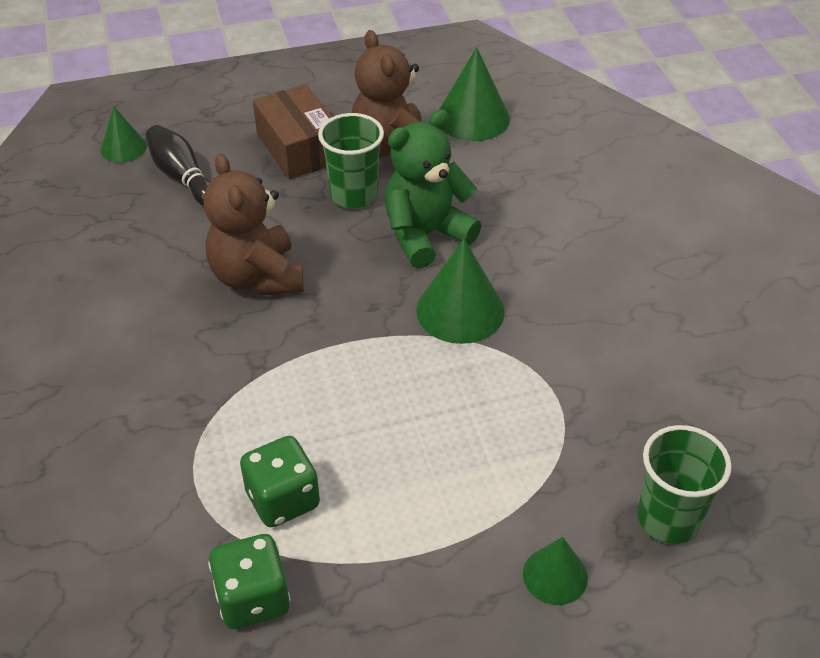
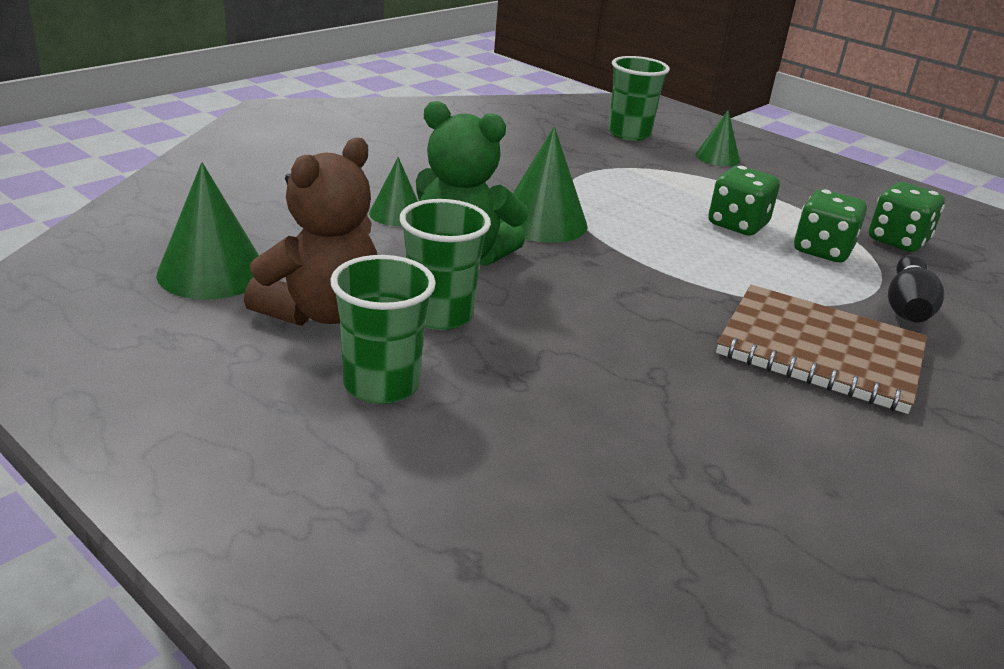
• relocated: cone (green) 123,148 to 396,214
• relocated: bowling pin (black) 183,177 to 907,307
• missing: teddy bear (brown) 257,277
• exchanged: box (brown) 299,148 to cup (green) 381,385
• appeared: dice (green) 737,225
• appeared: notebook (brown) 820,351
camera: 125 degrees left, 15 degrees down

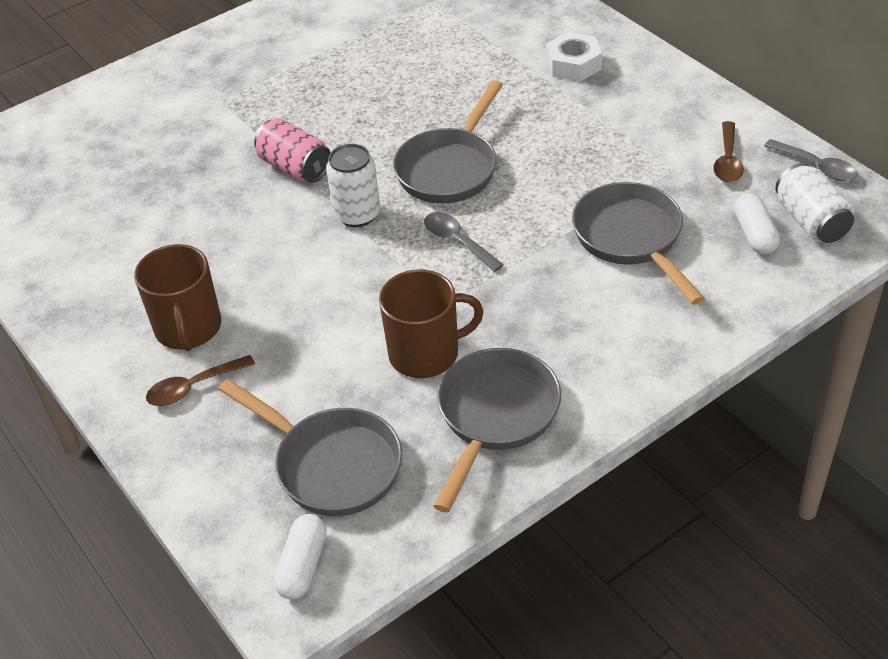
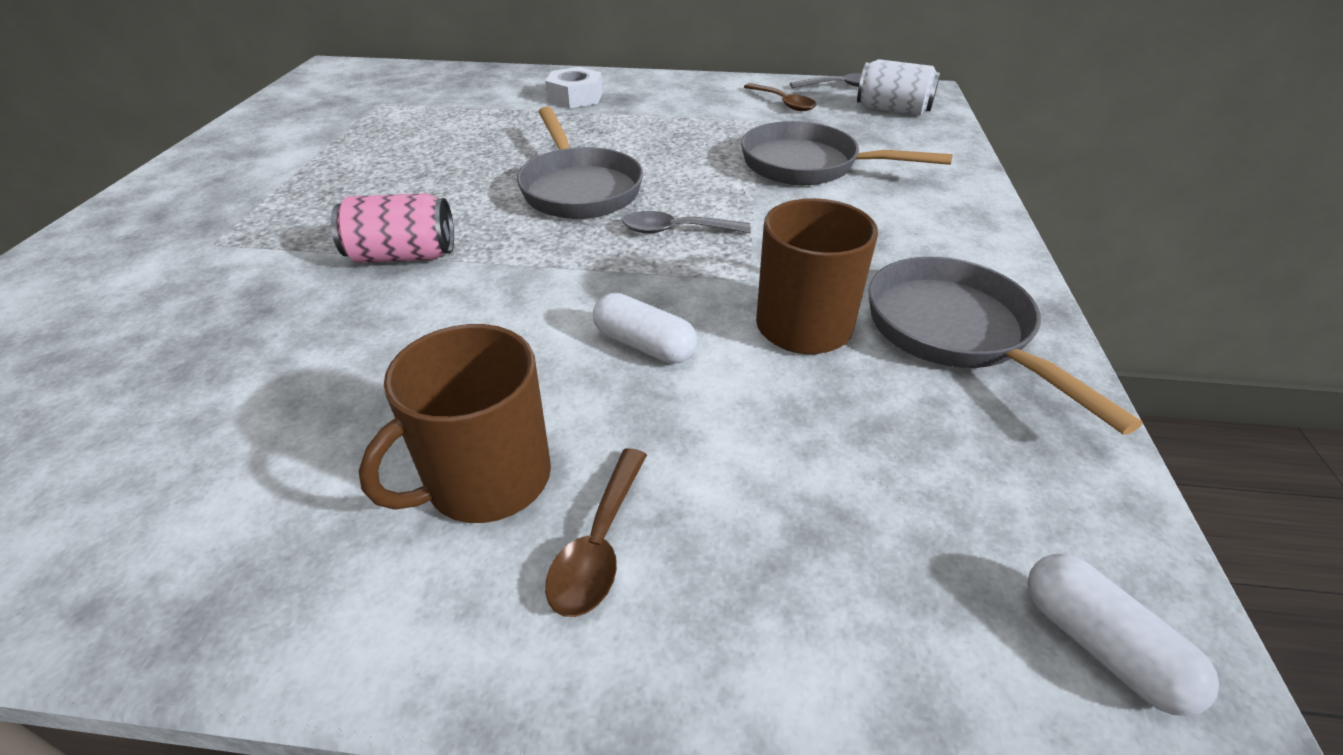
• spun: mug (brown) 188,329 = 486,479 105 degrees clockwise
• missing: pan (grey) 331,464
• missing: can (white) 357,214
• relocated: capsule (white) 754,234 to 644,345
camera: 50 degrees left, 5 degrees down

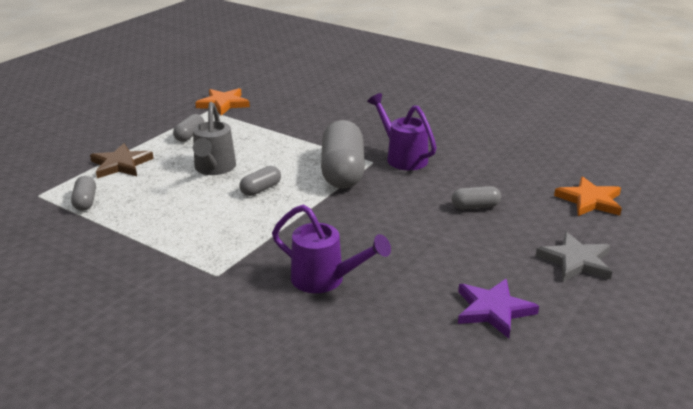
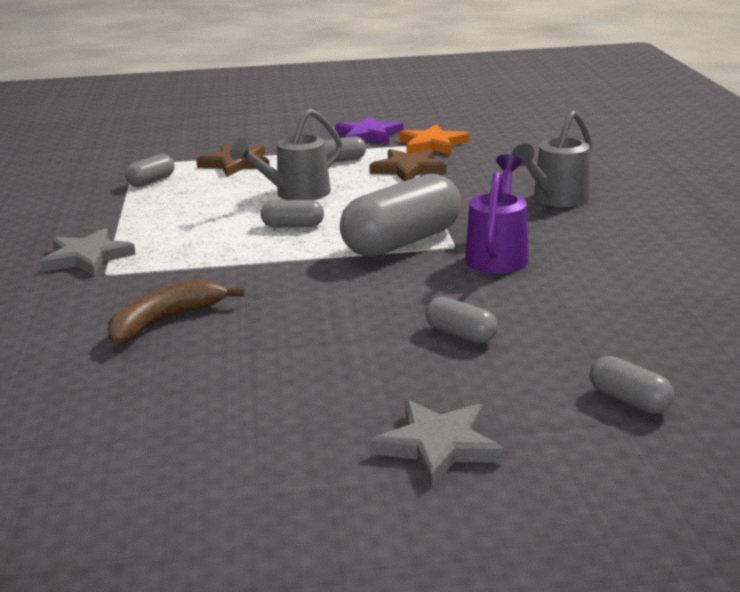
• exchanged: watering can (purple) 325,280 to banana (brown) 166,321
• relocated: star (purple) 493,310 to 369,135
• exchanged: star (orange) 590,200 to capsule (grey) 629,400
• appeared: star (grey) 87,257
• appeared: star (brown) 408,169
• appeared: watering can (grey) 555,200
camera: 50 degrees right, 5 degrees down

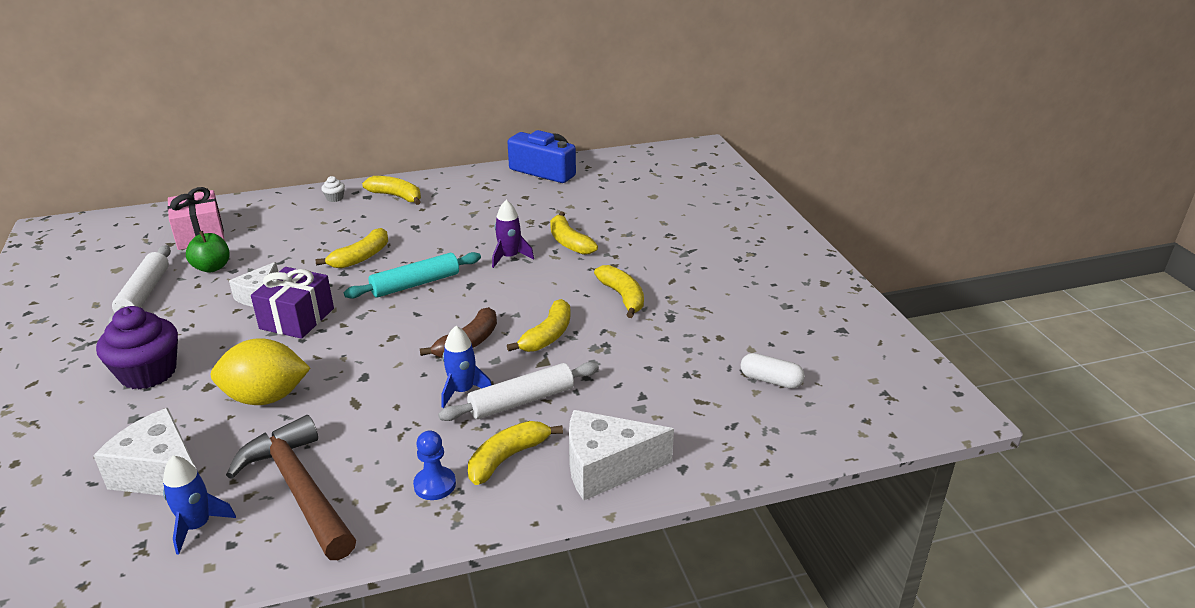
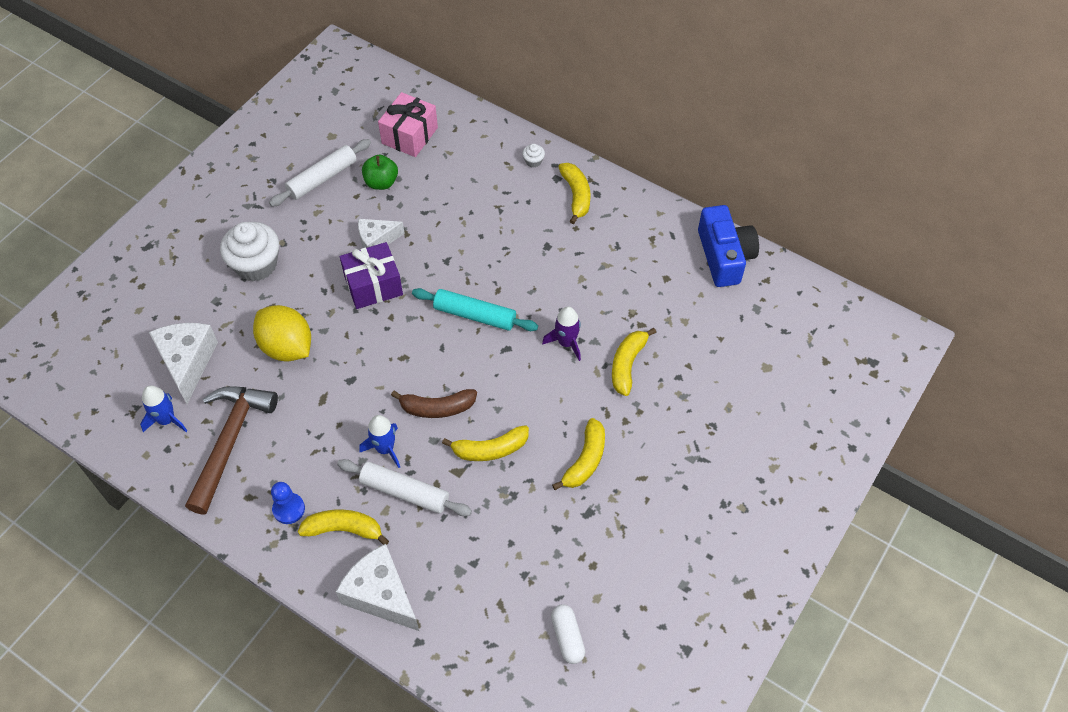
• colour: cupcake (purple) 148,373 to cupcake (white) 256,265
• missing: banana (yellow) 361,257
camera: 50 degrees right, 25 degrees up

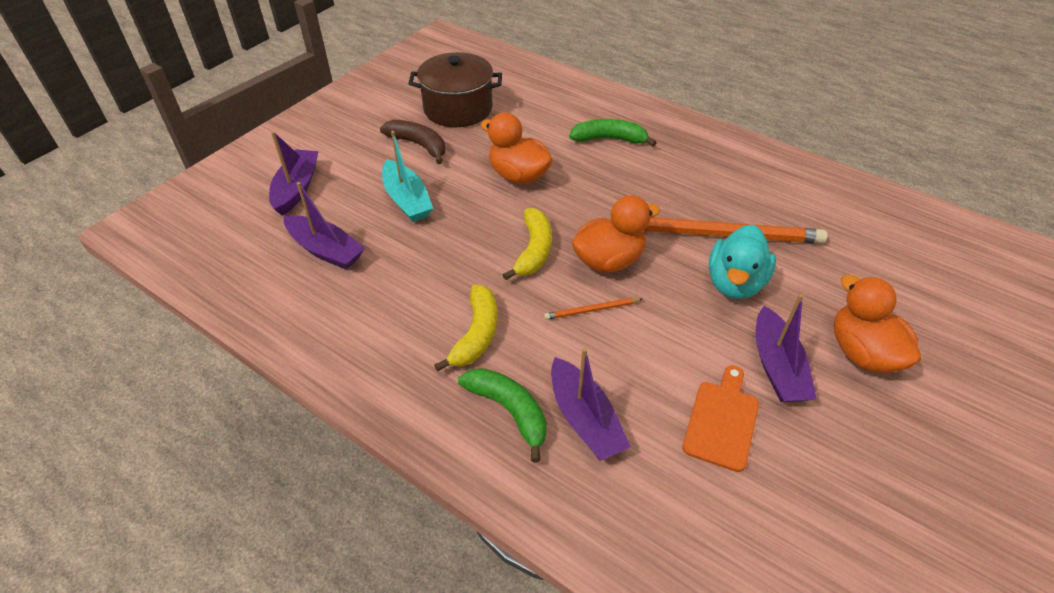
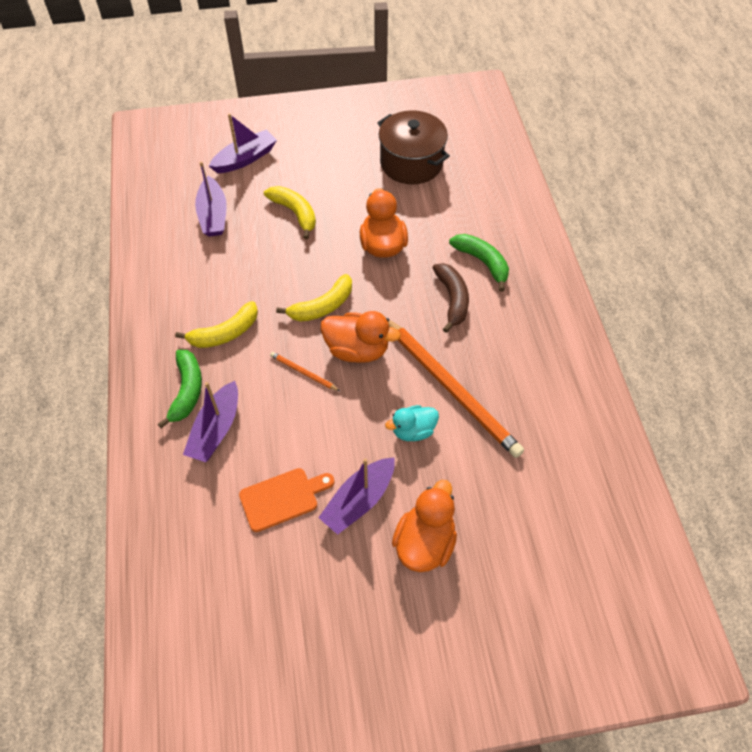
• relocated: banana (brown) 418,145 to 452,299
• exchanged: boat (turquoise) 407,200 to banana (yellow) 295,213
• size: duck (turquoise) 734,283 = 413,431 x0.65
camera: 45 degrees right, 10 degrees up

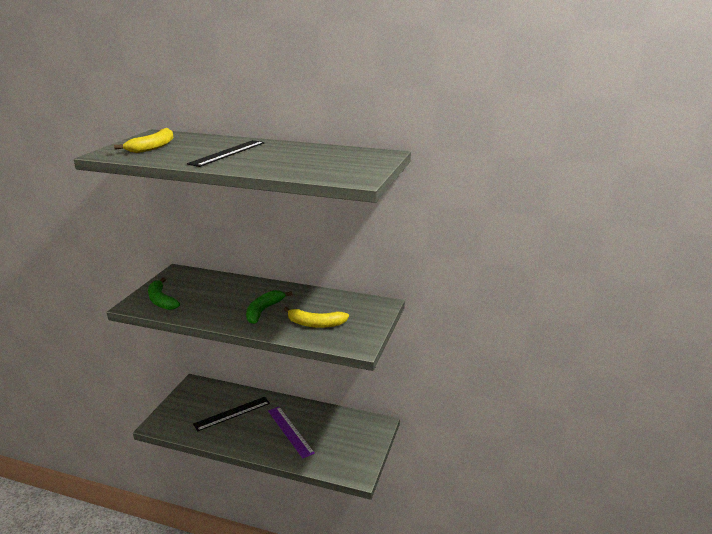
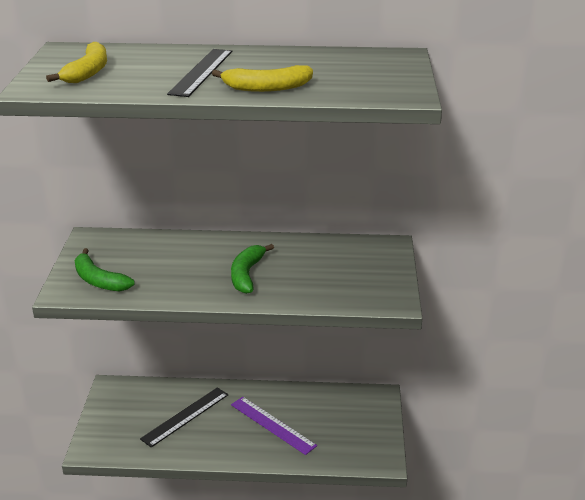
• relocated: banana (yellow) 315,324 to 266,88
camera: 15 degrees left, 5 degrees up

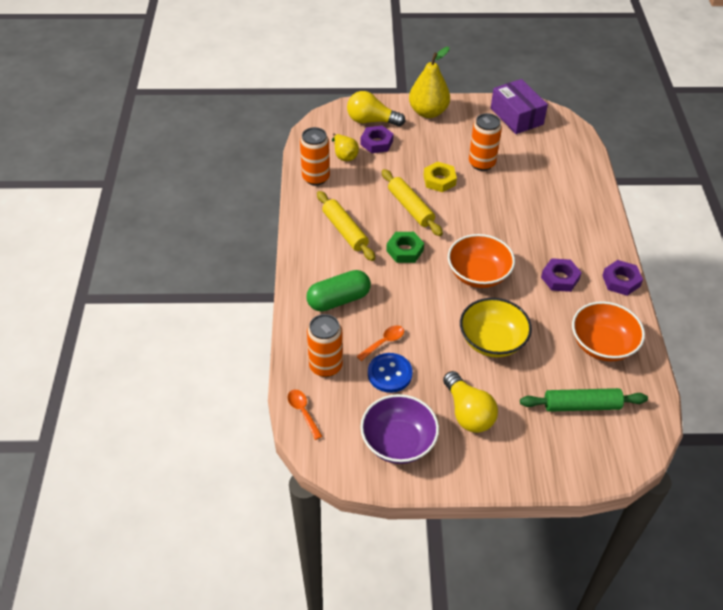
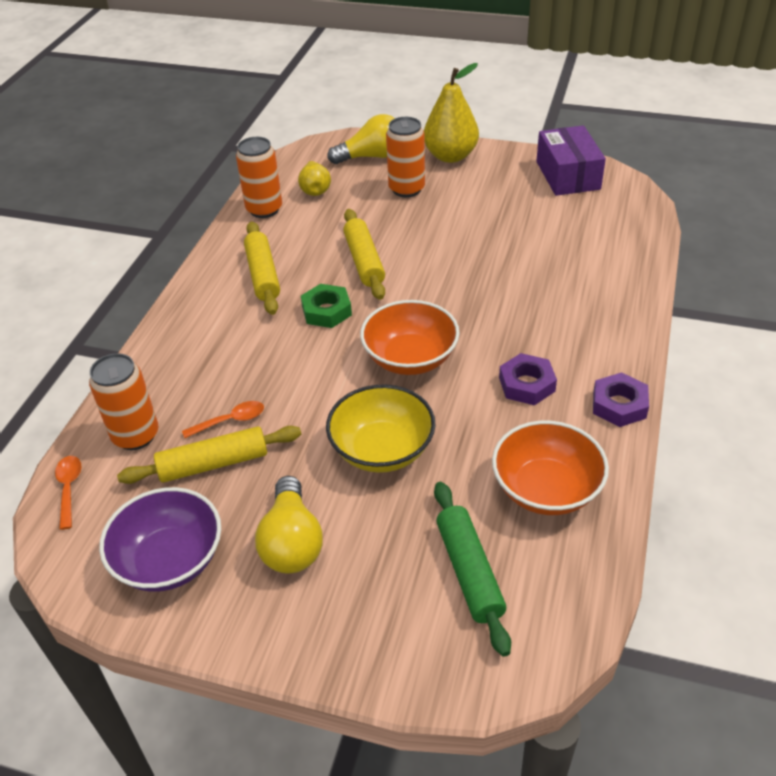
• missing: capsule (green) 338,300
• spun: light bulb (yellow) 371,121 = 372,156 135 degrees clockwise
• missing: nut (purple) 376,143
• exchanged: button (blue) 389,374 to rolling pin (yellow) 213,464
• missing: nut (yellow) 439,180
• relocated: can (orange) 481,163 to 406,189
• spun: rolling pin (green) 581,405 = 469,572 60 degrees clockwise
camera: 20 degrees right, 5 degrees down

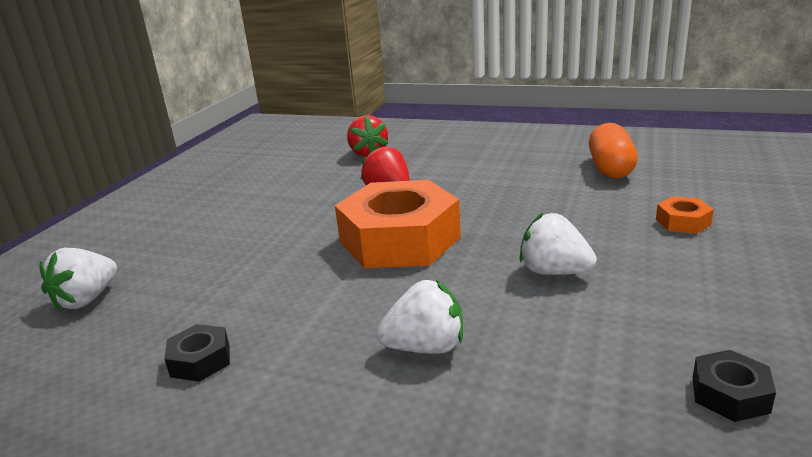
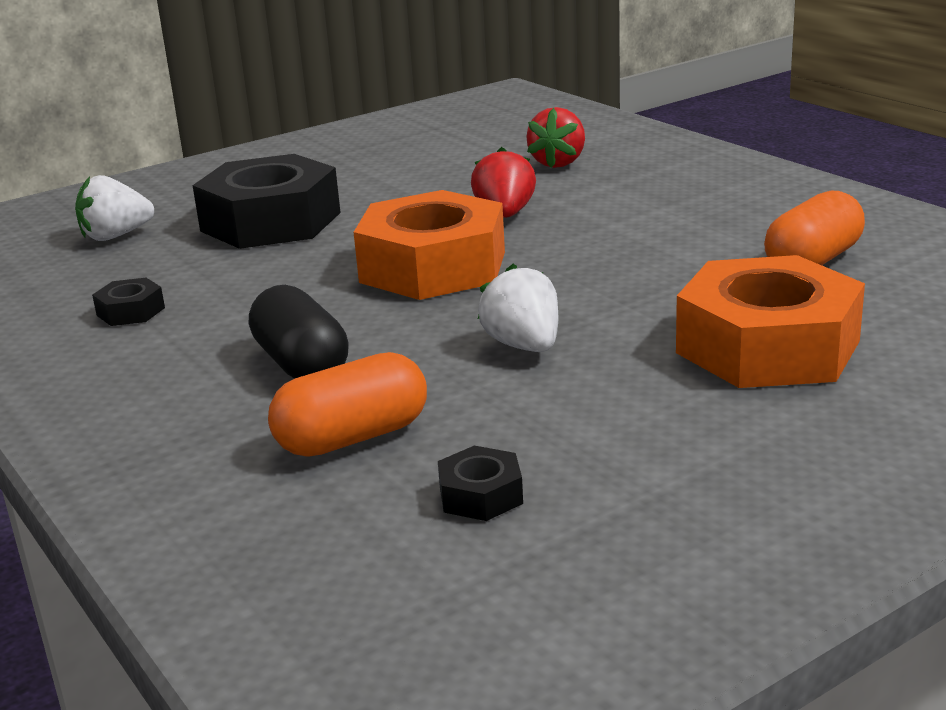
• exchanged: strawberry (white) 425,347 to capsule (black) 301,364
• size: nut (orange) 682,222 = 767,347 x2.42
• appeared: nut (black) 271,222
• appeared: capsule (orange) 353,438
camera: 35 degrees right, 0 degrees up

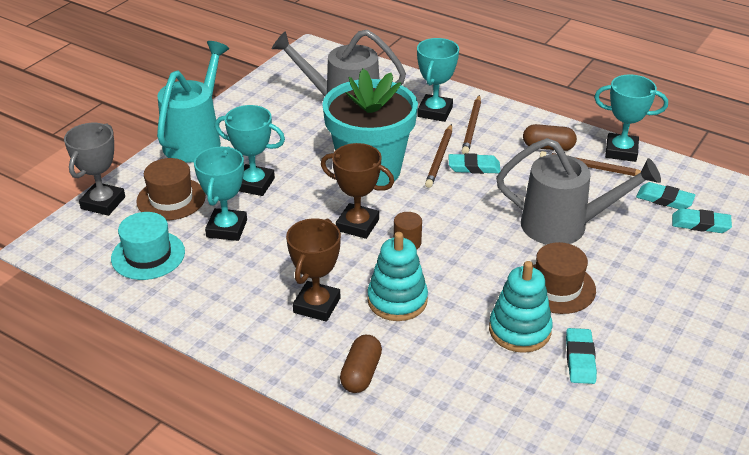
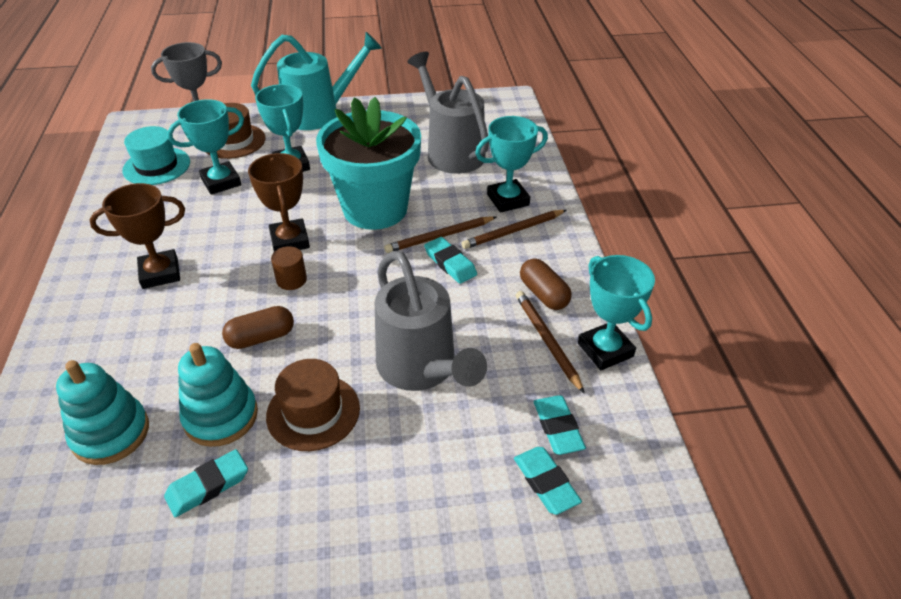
• relocated: capsule (brown) 361,373 to 261,338
• relocated: stacking toy (turquoise) 397,300 to 111,433
camera: 50 degrees right, 5 degrees up

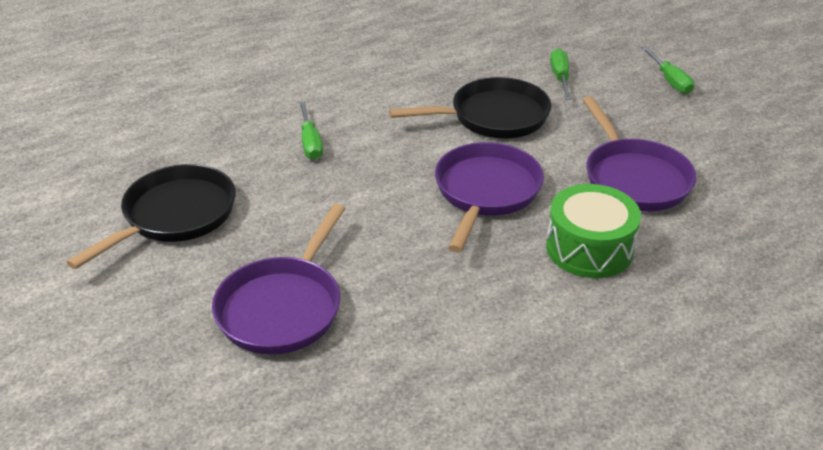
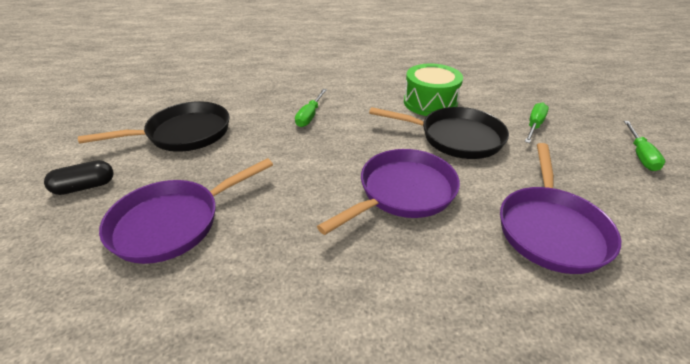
• relocated: drum (green) 589,248 to 430,103
• appeared: capsule (black) 85,187
camera: 30 degrees right, 0 degrees up

